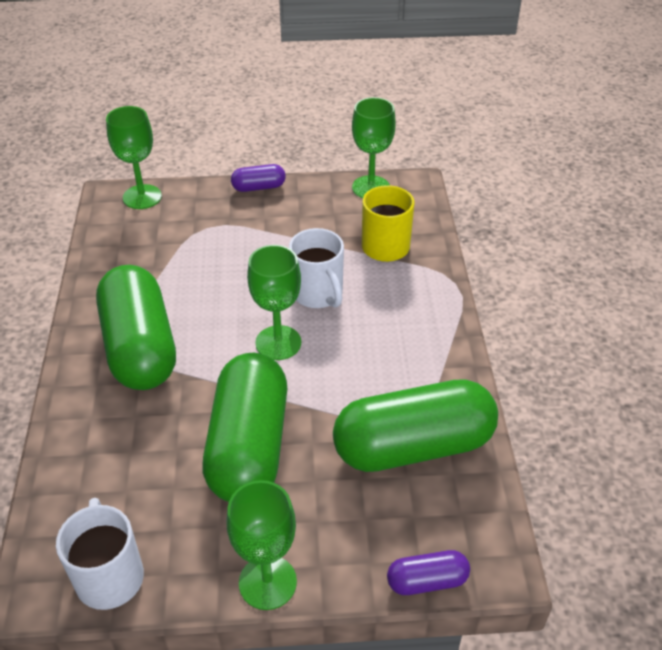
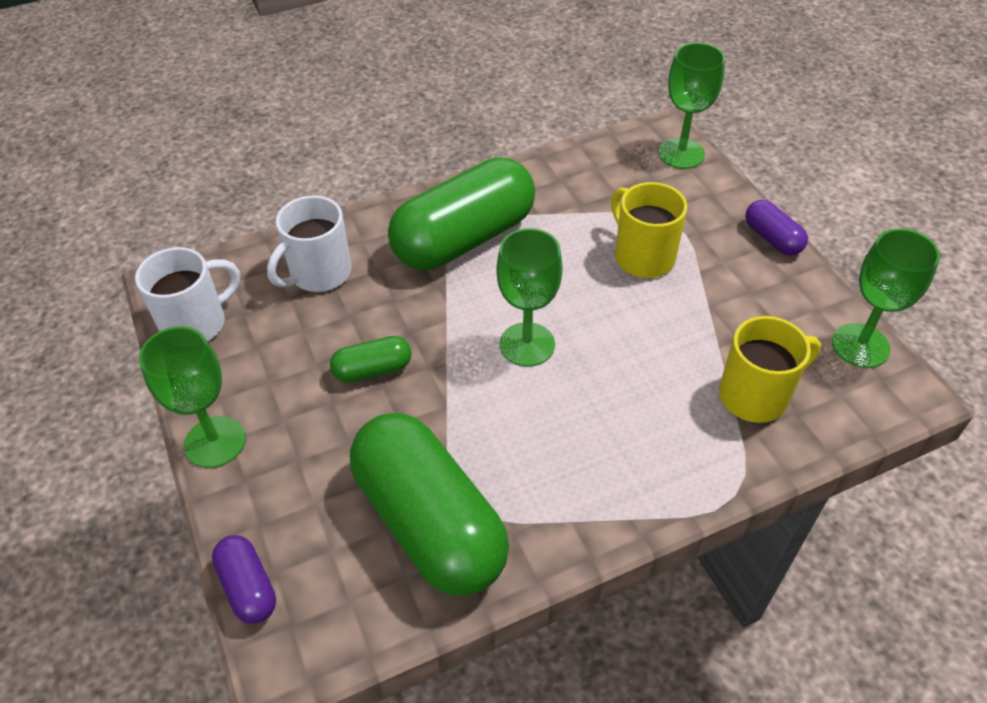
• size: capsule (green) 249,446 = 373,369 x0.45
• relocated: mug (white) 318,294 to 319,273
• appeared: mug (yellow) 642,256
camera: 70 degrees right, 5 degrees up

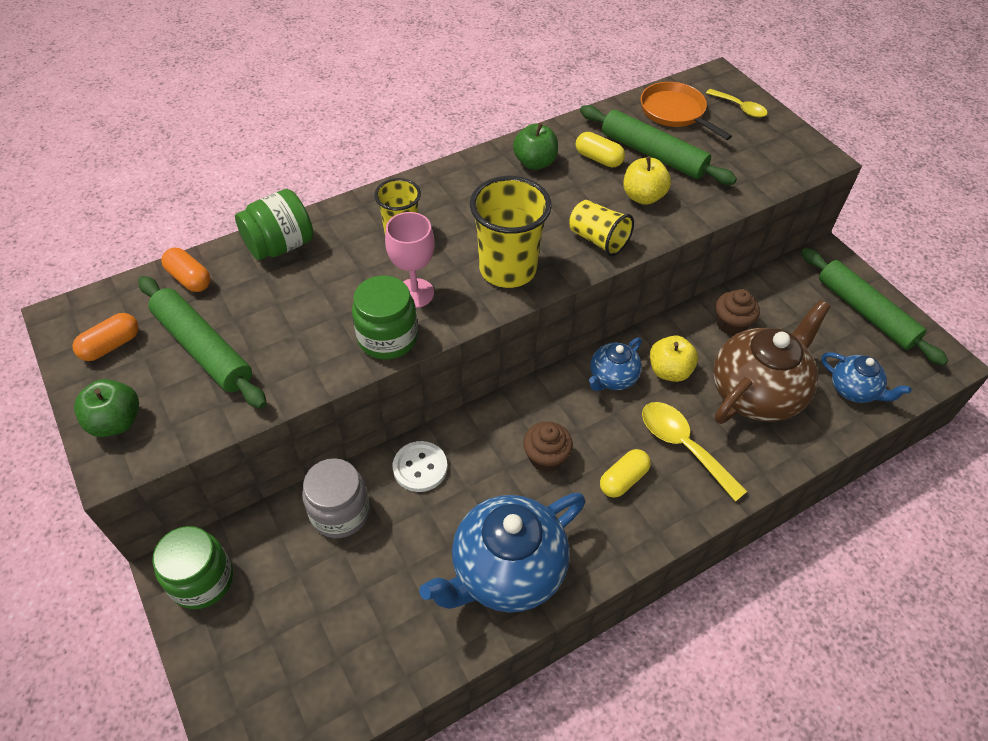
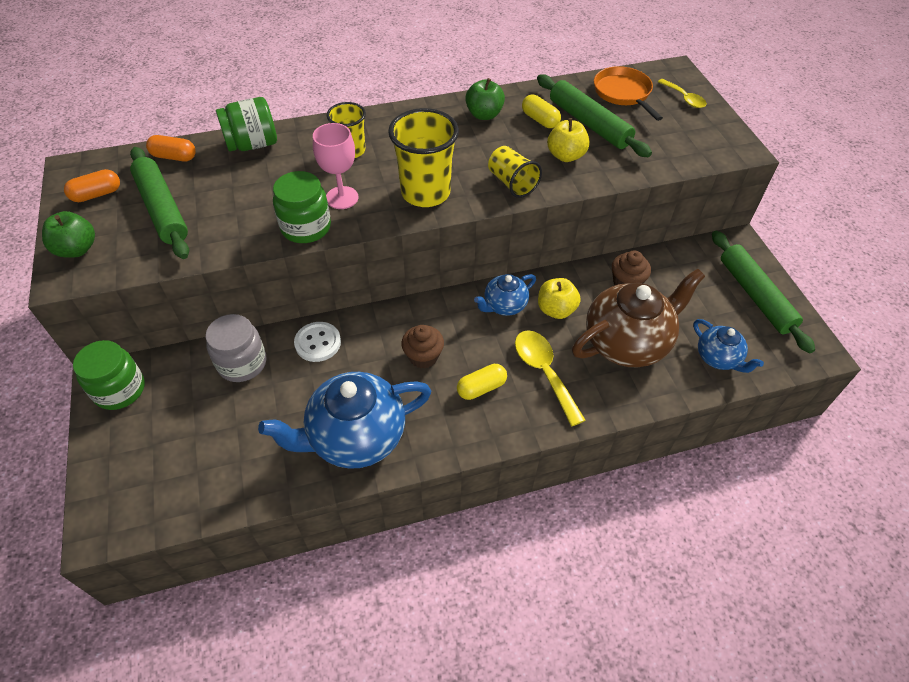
• spun: capsule (orange) 189,278 = 174,157 45 degrees counterclockwise
camera: 15 degrees right, 0 degrees up

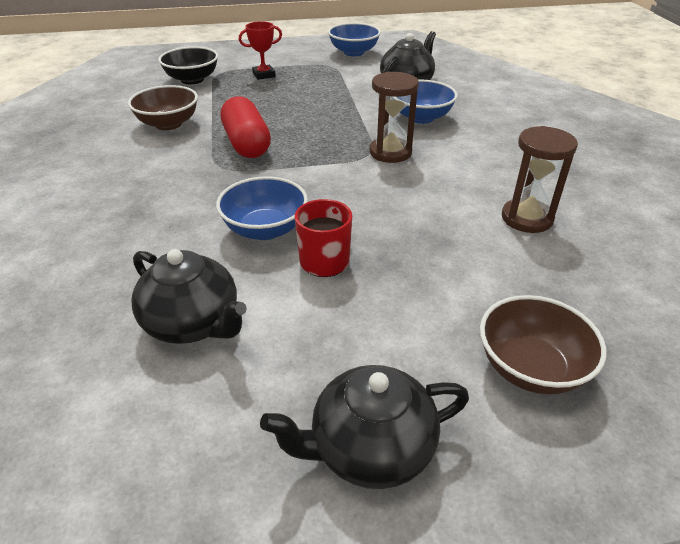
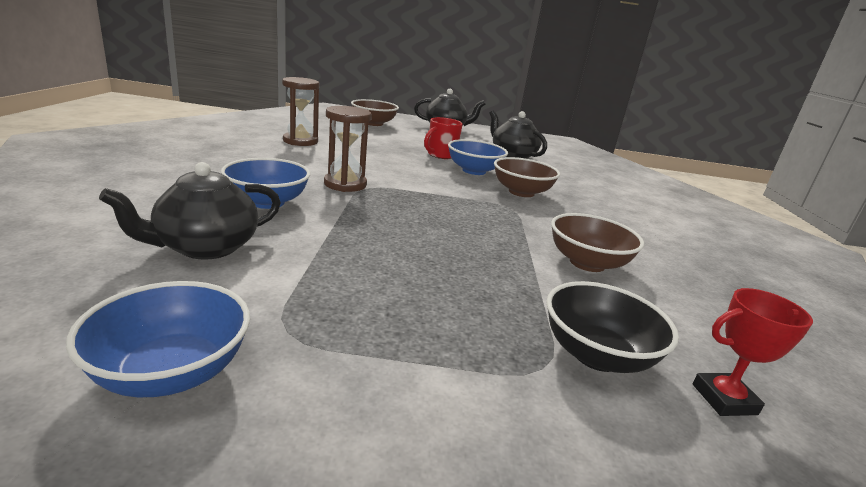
• missing: capsule (red) 246,144
• relocated: trophy (red) 264,75 to 724,399
• appeared: bowl (brown) 521,192
camera: 170 degrees left, 15 degrees down

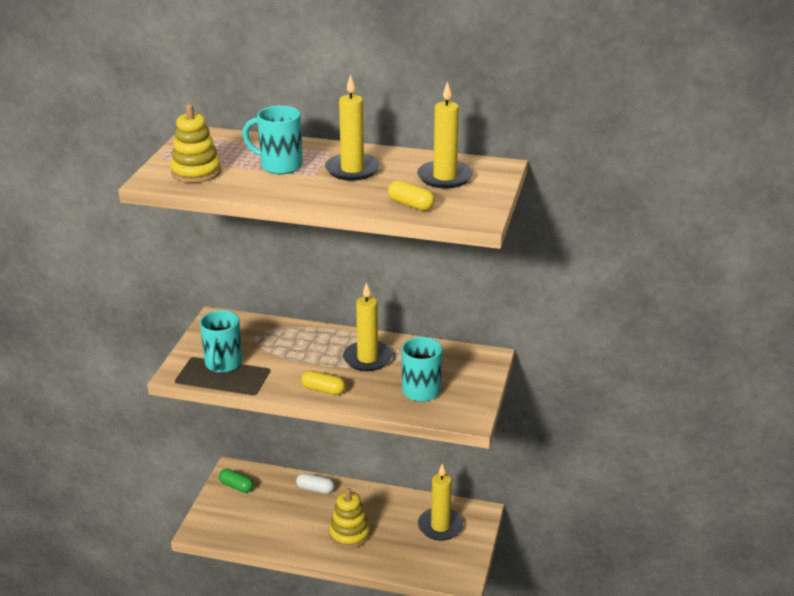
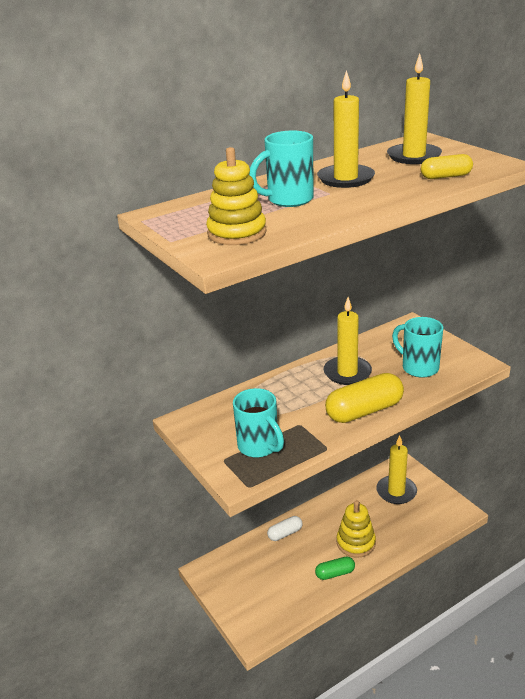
• relocated: capsule (green) 236,486 to 335,573
• size: capsule (yellow) 323,390 = 364,411 x1.81
camera: 45 degrees left, 0 degrees up

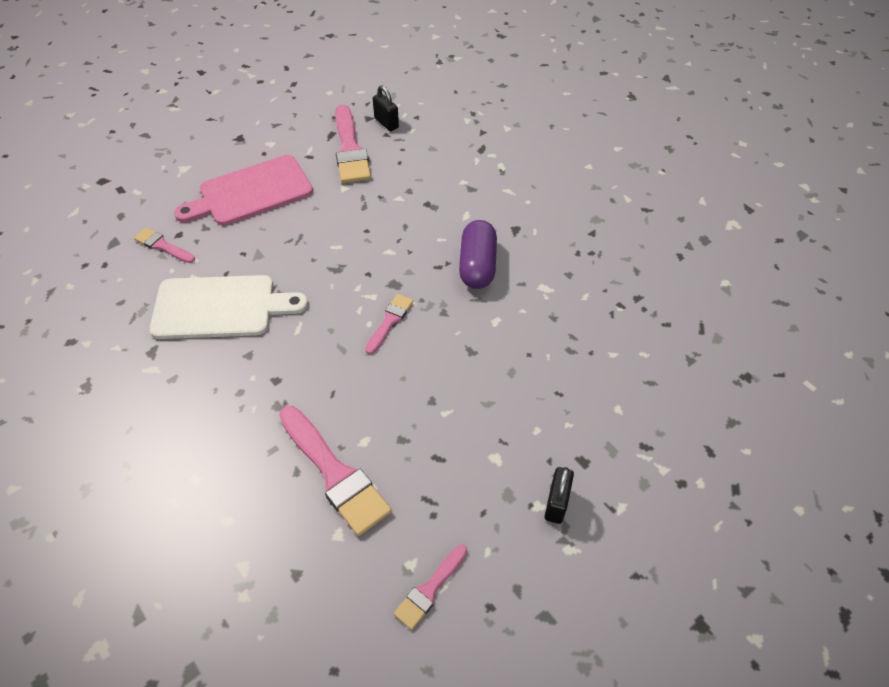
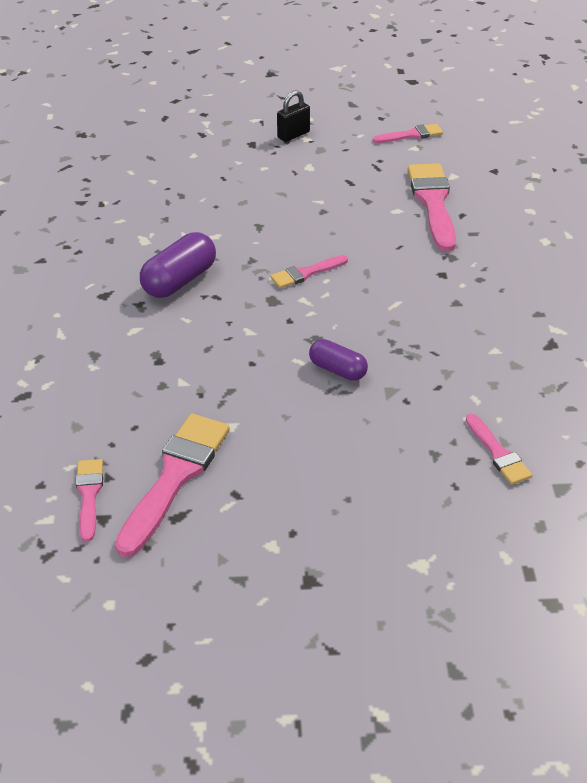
• missing: cutting board (white) 220,307
• missing: cutting board (pink) 251,192
• exchanged: padlock (black) 386,123 to brush (pink) 89,495
• appeared: capsule (purple) 337,370
camera: 145 degrees left, 10 degrees down

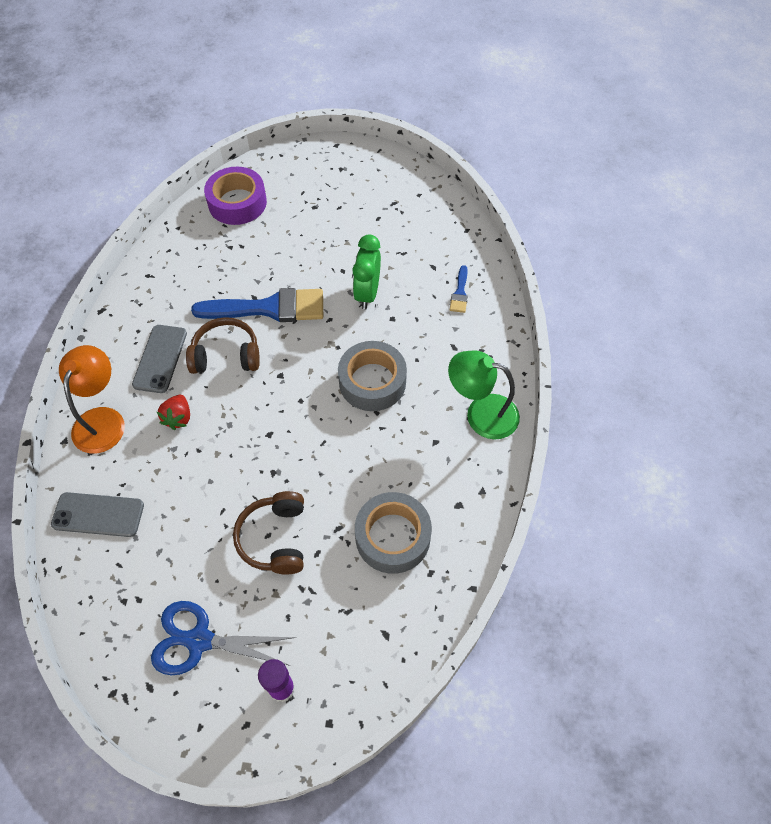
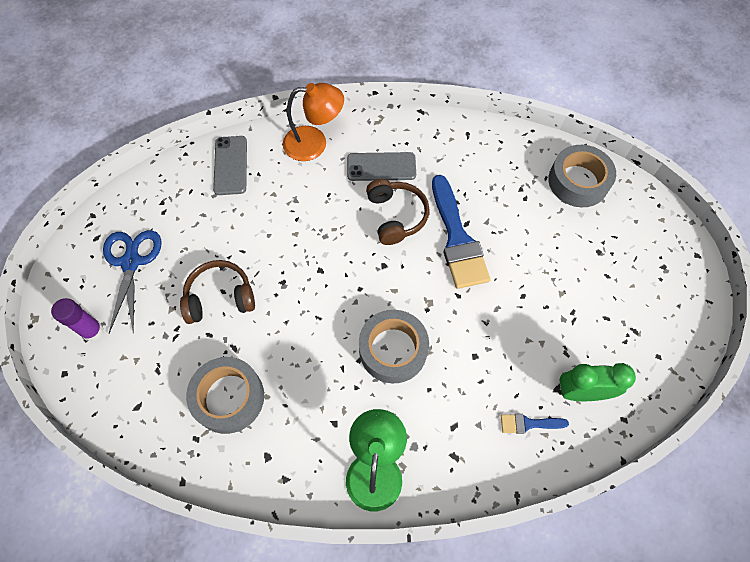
• missing: strawberry (red) 178,418
• colour: tape (purple) 237,203 to tape (grey) 578,181
• relocated: clock (green) 367,293 to 581,392
camera: 80 degrees right, 5 degrees up

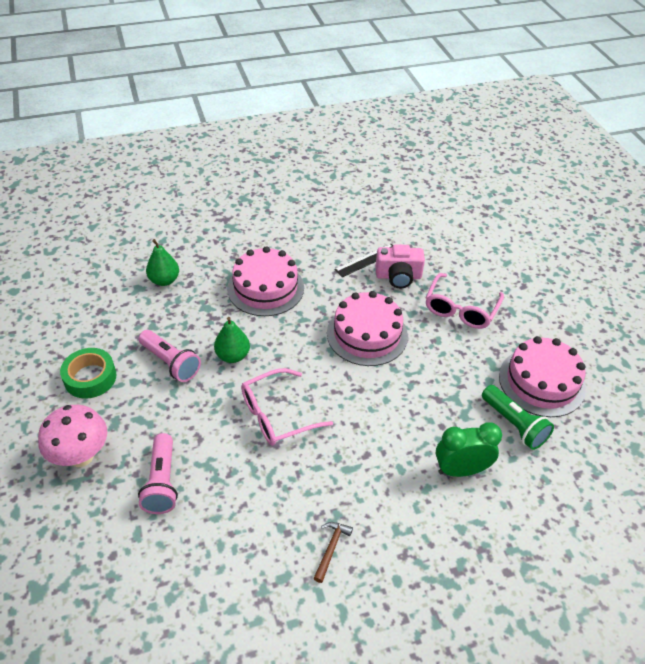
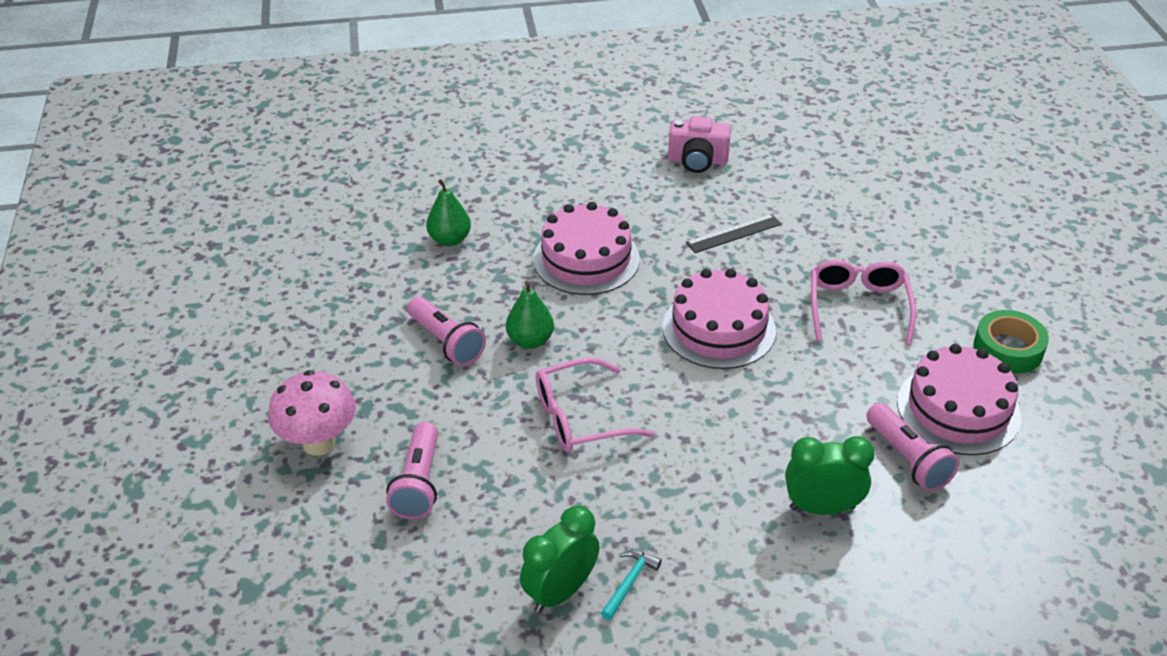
• relocated: tape (green) 90,378 to 1008,349
• colour: hammer (brown) 331,548 to hammer (turquoise) 629,582
• relocated: camera (pink) 398,276 to 697,160
• spun: glasses (pink) 460,309 = 858,307 150 degrees clockwise
• colour: flashlight (green) 514,424 to flashlight (pink) 907,459
• appeared: clock (green) 560,592
camera: 10 degrees right, 5 degrees down

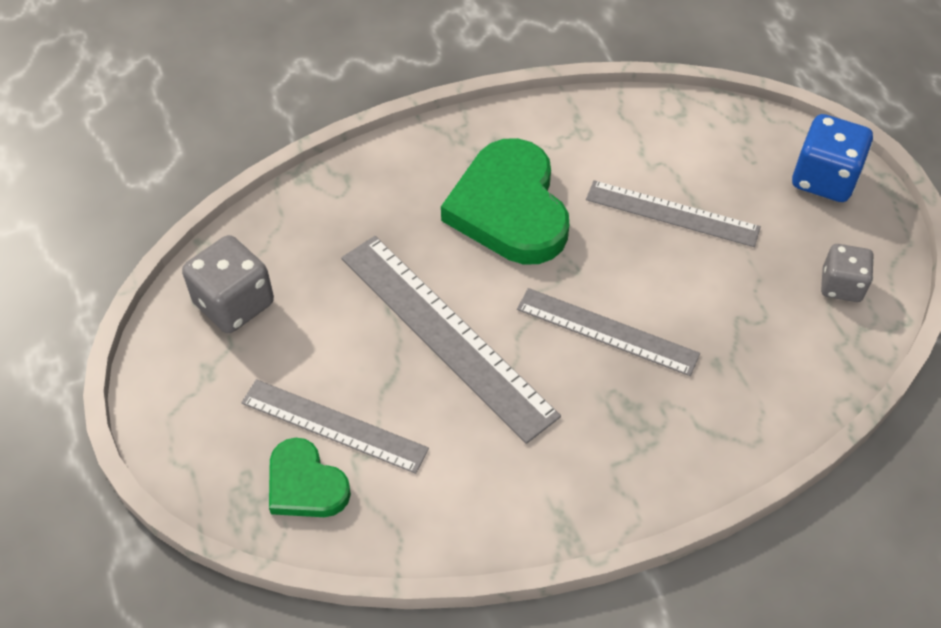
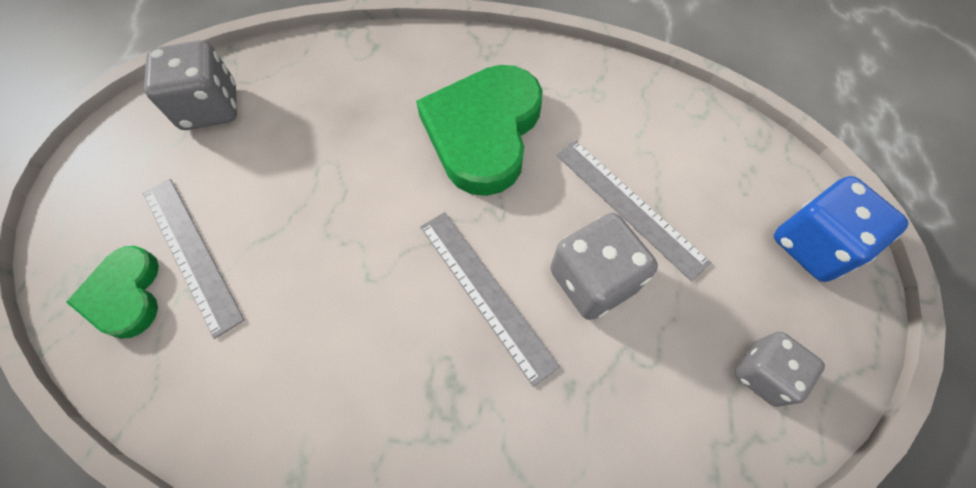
• missing: ruler (grey) 446,334
• appeared: dice (grey) 592,280
camera: 30 degrees right, 10 degrees up

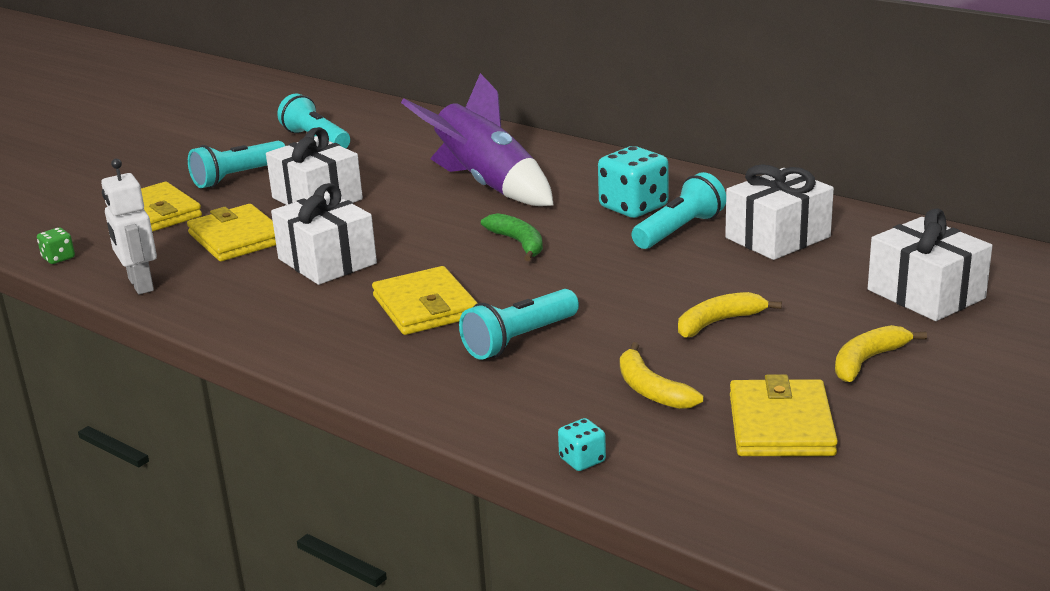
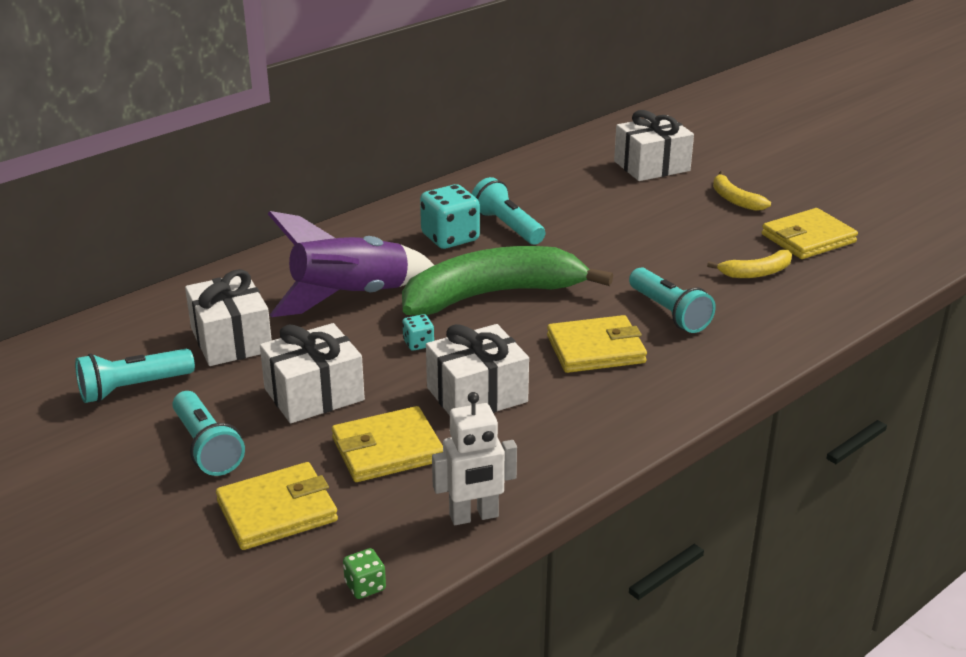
• size: banana (green) 518,243 = 492,295 x2.29
• relocated: dice (turquoise) 582,460 to 418,343
• missing: banana (yellow) 718,322
• relocated: gift (white) 777,237 to 231,340
• spun: wallet (yellow) 780,425 = 808,238 45 degrees counterclockwise
camera: 80 degrees left, 5 degrees up

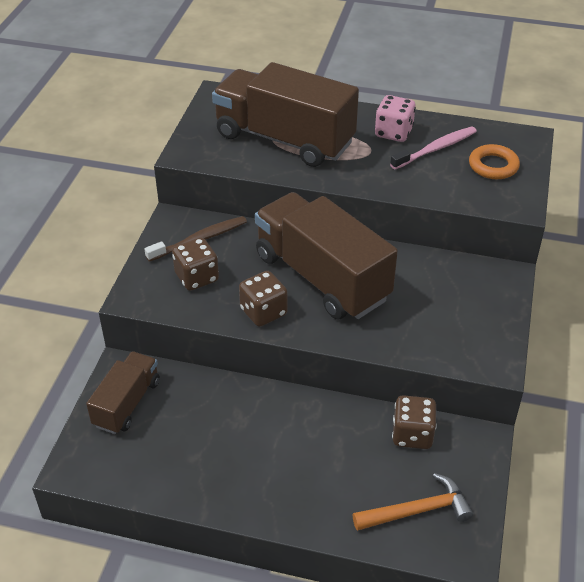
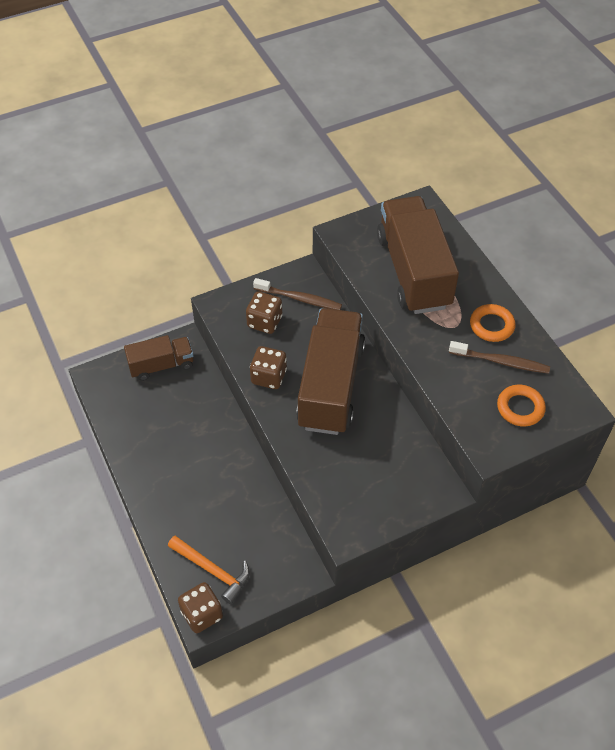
• exchanged: dice (pink) 393,133 to ring (orange) 491,325
• colour: toothbrush (pink) 435,149 to toothbrush (brown) 501,361
• relocated: dice (brown) 412,434 to 202,614
camera: 50 degrees right, 10 degrees up

